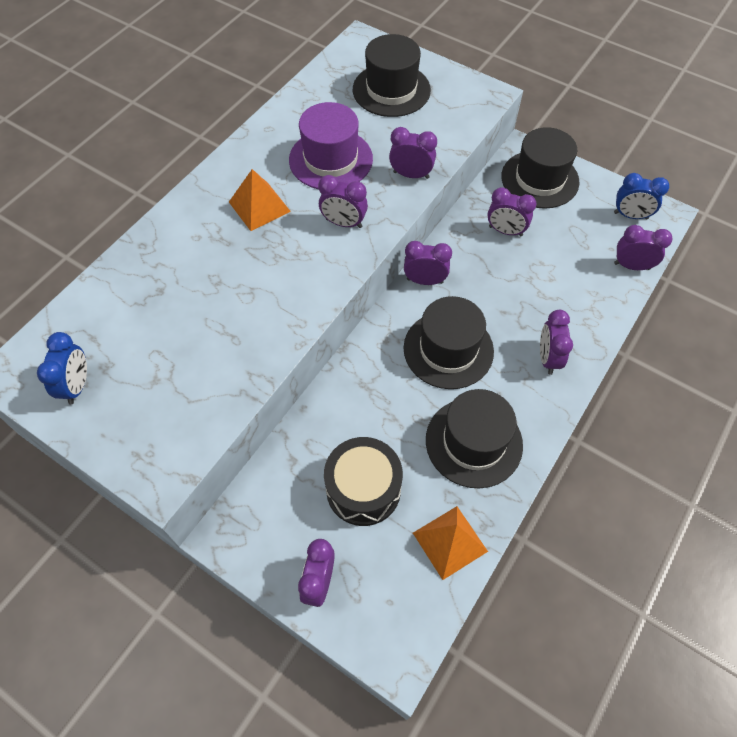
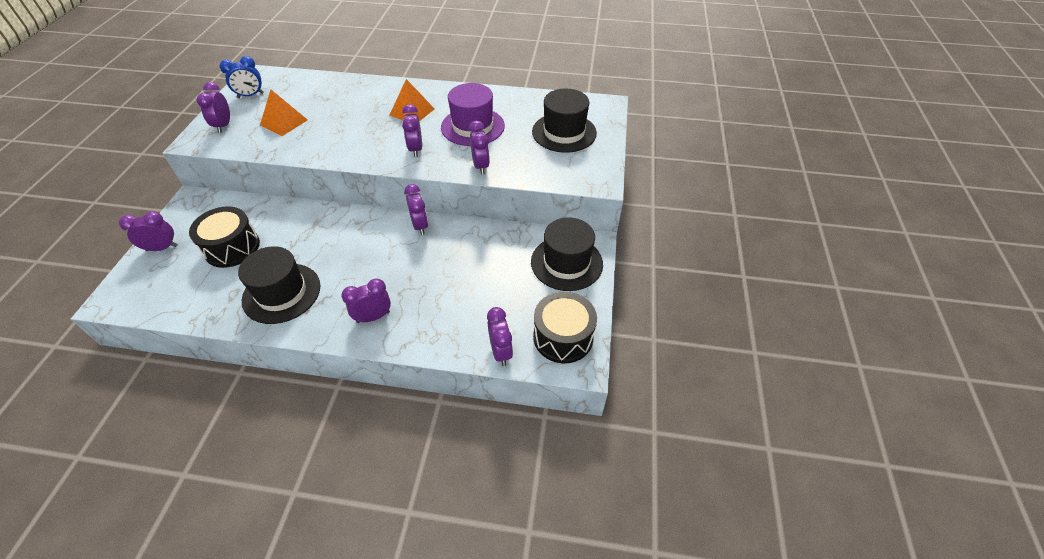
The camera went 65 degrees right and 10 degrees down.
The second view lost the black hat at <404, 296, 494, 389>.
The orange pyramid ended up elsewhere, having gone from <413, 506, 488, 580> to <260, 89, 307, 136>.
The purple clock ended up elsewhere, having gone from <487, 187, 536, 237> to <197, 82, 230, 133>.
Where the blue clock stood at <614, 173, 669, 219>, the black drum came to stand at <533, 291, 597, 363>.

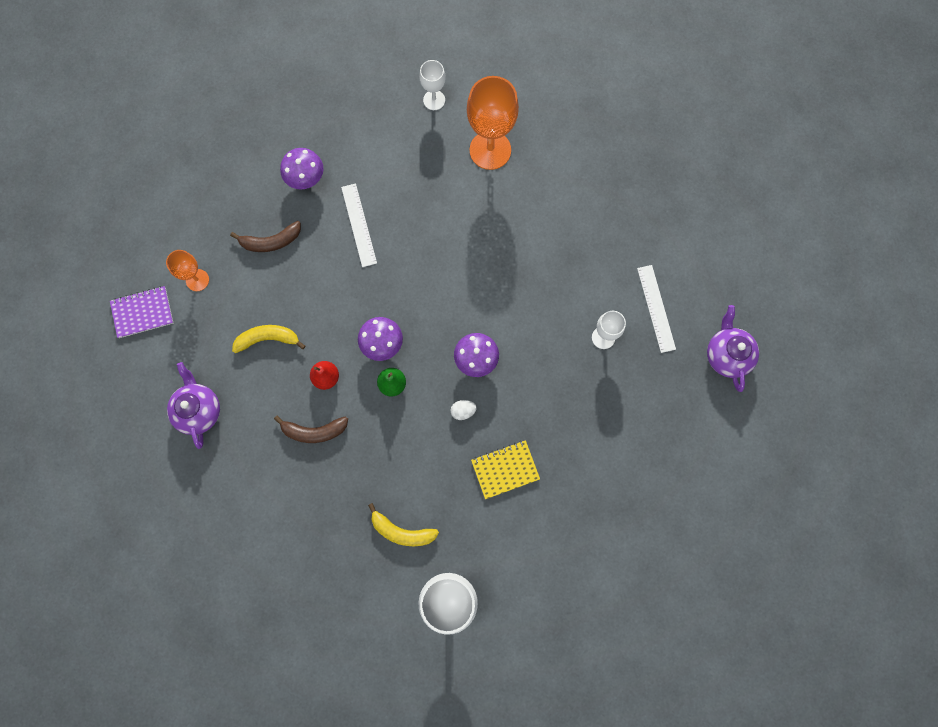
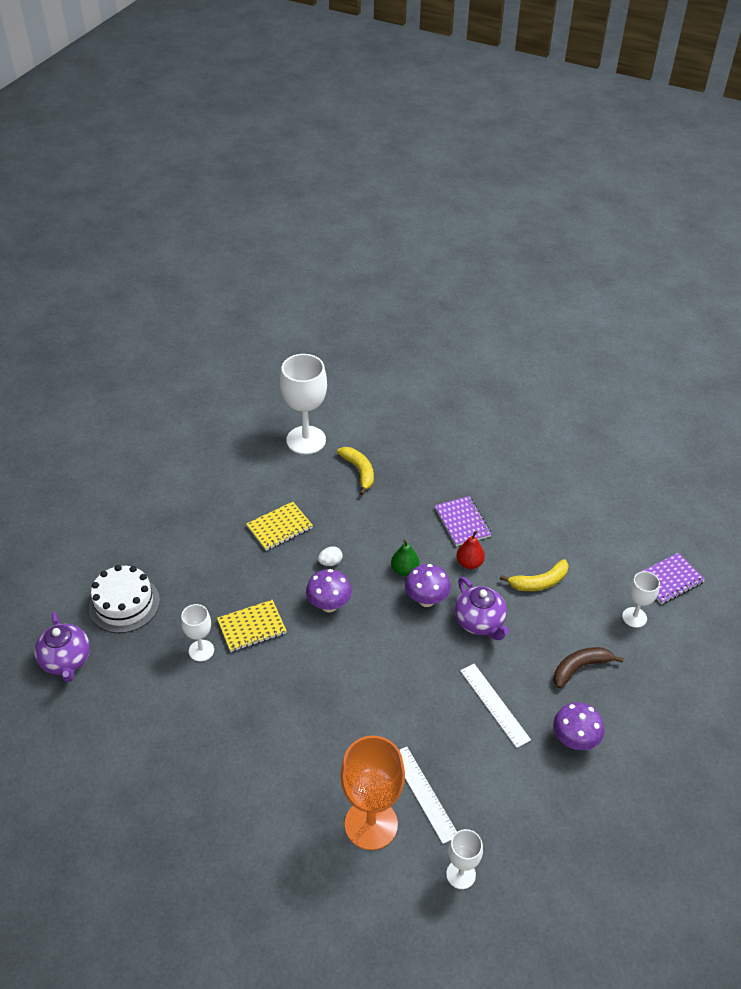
The camera went 165 degrees right and 30 degrees down.
What was the orange goblet at <166, 250, 209, 291> turned into the white goblet at <622, 571, 660, 628>.
The purple teapot ended up elsewhere, having gone from <167, 362, 220, 449> to <455, 577, 510, 640>.
Where the brown banana stood at <274, 415, 348, 443>, the purple notebook came to stand at <435, 496, 491, 546>.
The yellow banana at <368, 503, 439, 546> ended up facing another way, 60 degrees clockwise from before.
The white ruler ended up elsewhere, having gone from <637, 265, 676, 353> to <400, 747, 457, 844>.
The second view gained the white cake at <89, 565, 160, 633>.
The second view gained the yellow notebook at <217, 600, 287, 652>.

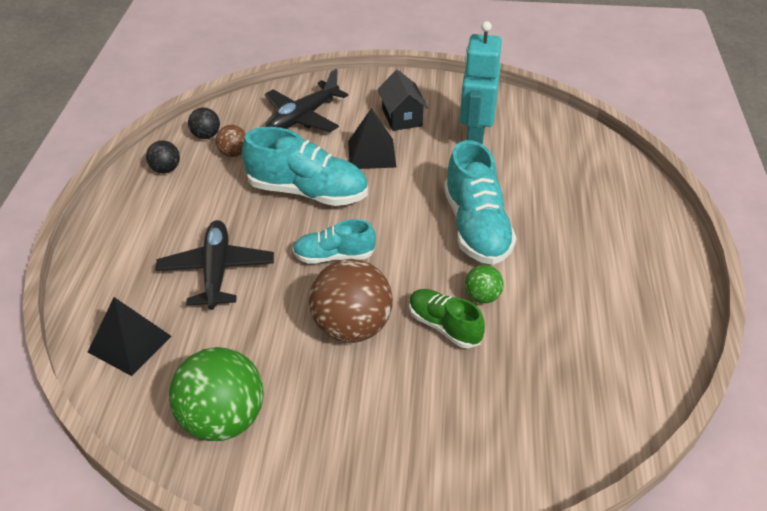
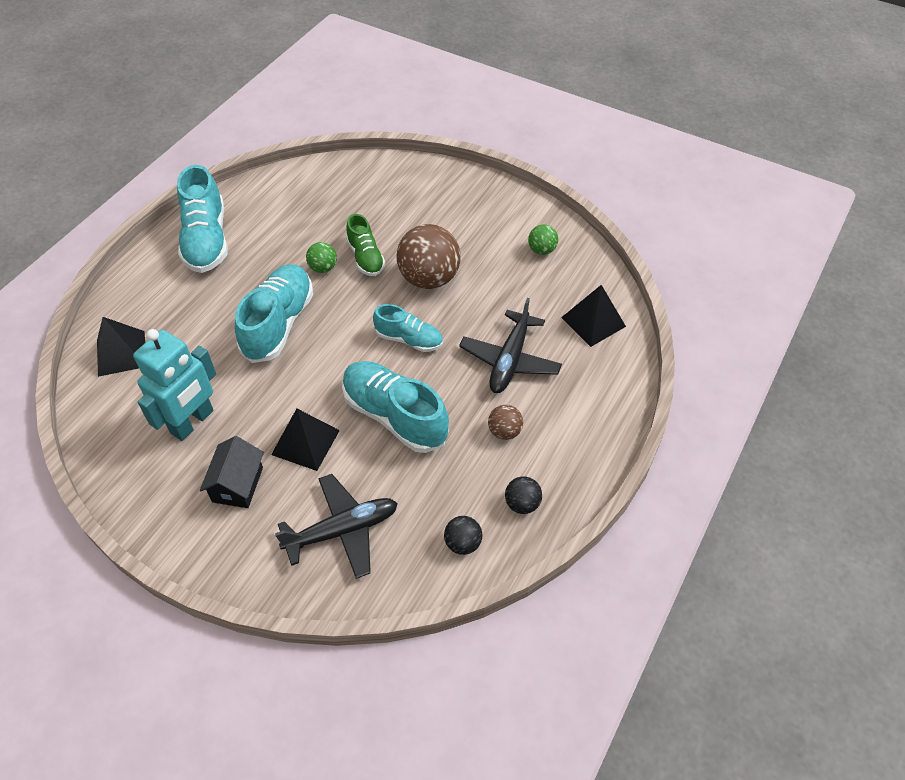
The camera went 155 degrees left and 10 degrees up.
The size of the green ball at <169, 347, 264, 441> changed by a factor of 0.49.
The brown ball ended up elsewhere, having gone from <216, 125, 246, 157> to <488, 405, 523, 440>.
The second view gained the black pyramid at <97, 317, 145, 377>.
The second view gained the turquoise shoe at <177, 165, 228, 273>.

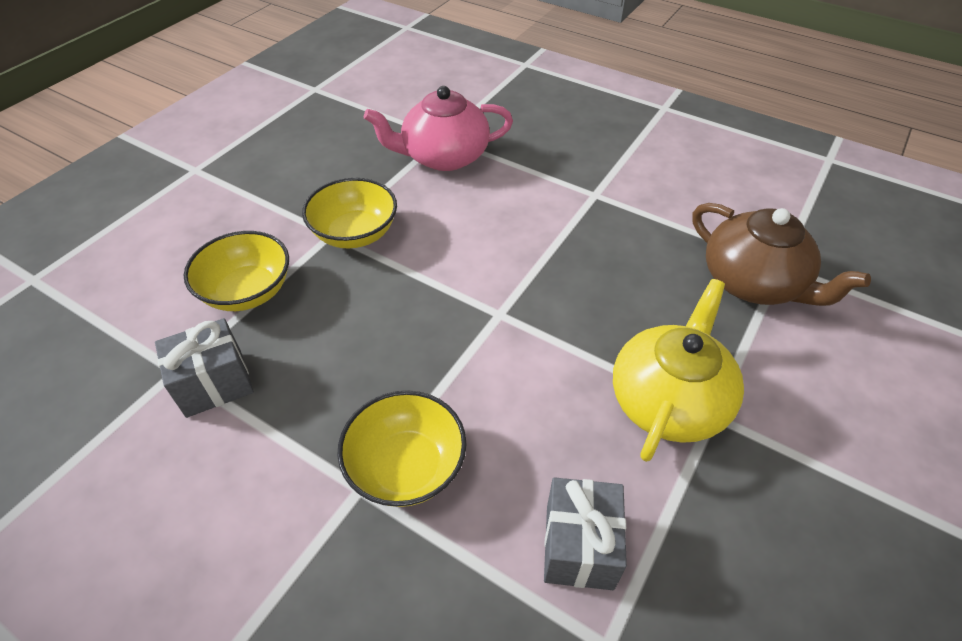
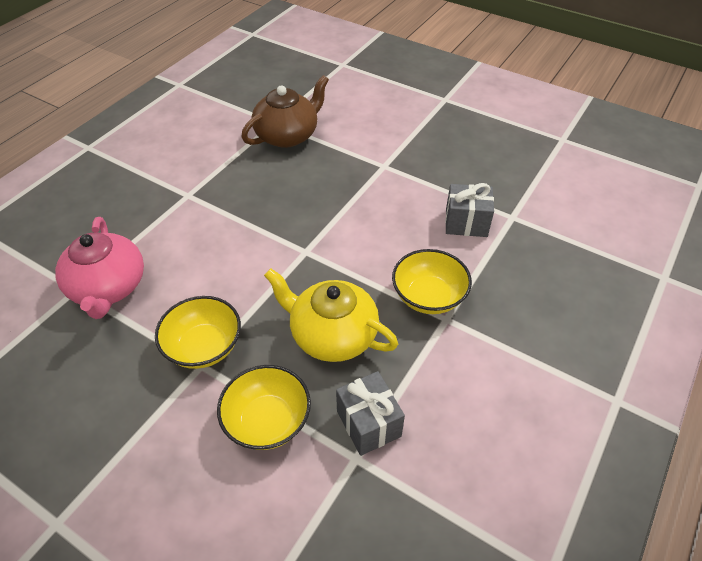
The camera went 90 degrees left and 0 degrees up.
The yellow teapot ended up elsewhere, having gone from <613, 279, 744, 462> to <264, 268, 398, 362>.

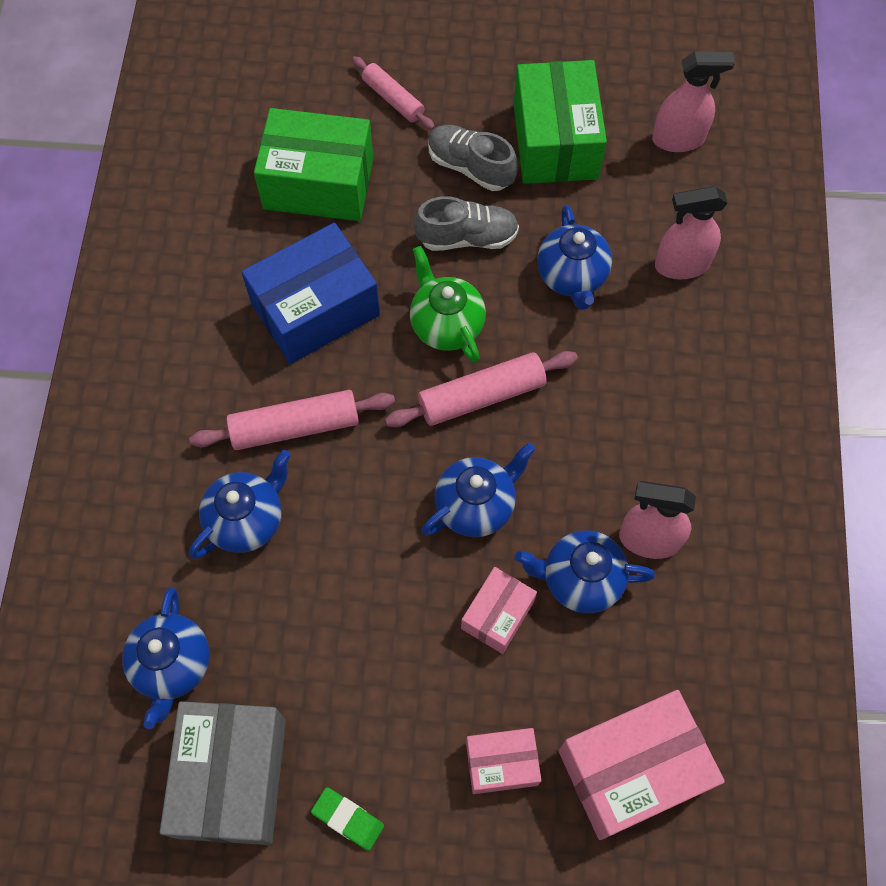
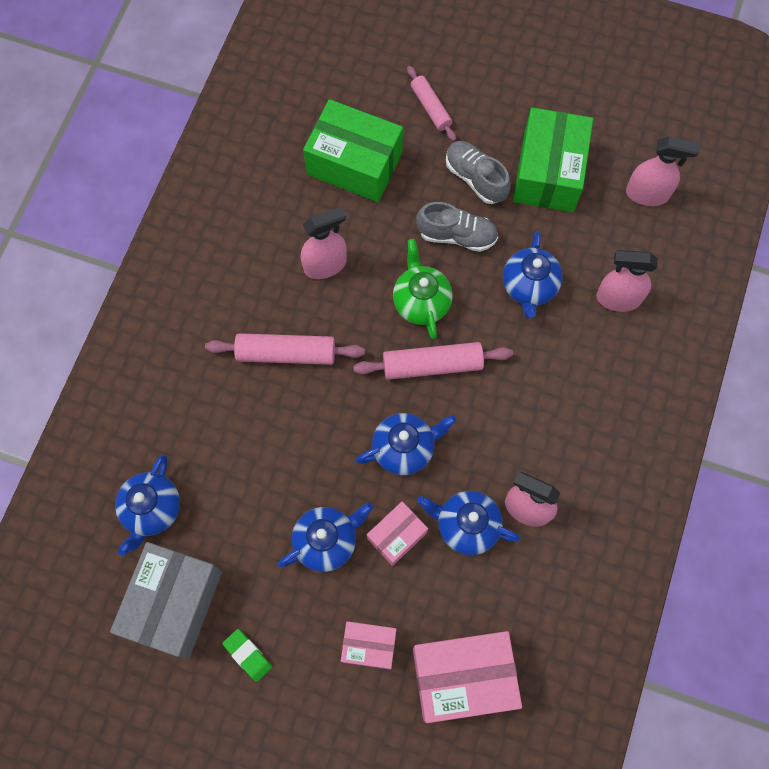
The camera went 15 degrees right and 5 degrees up.
The blue teapot ended up elsewhere, having gone from <189, 450, 291, 559> to <278, 503, 373, 572>.
Where the blue box stood at <241, 223, 380, 364>, the pink spray bottle came to stand at <301, 207, 347, 279>.

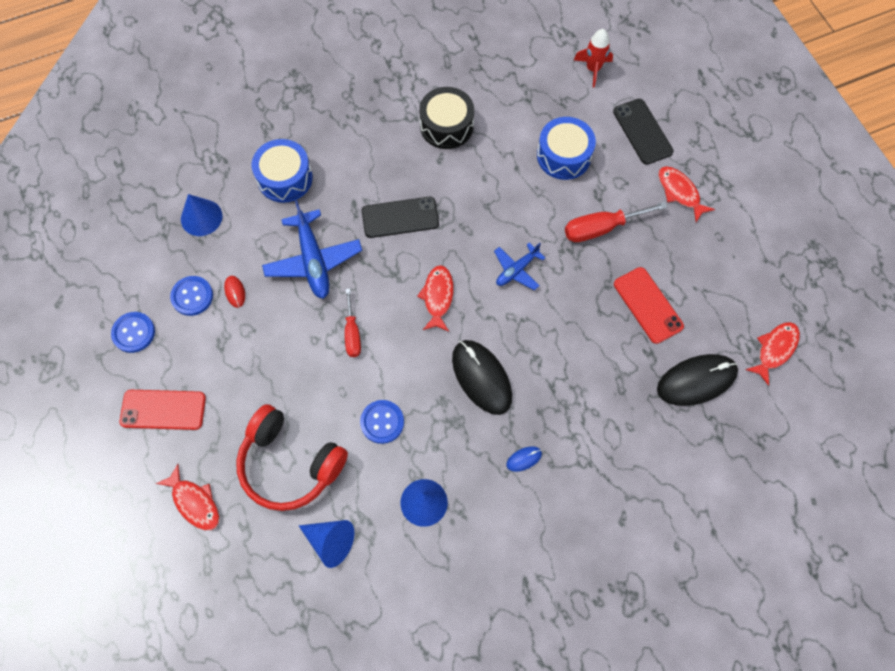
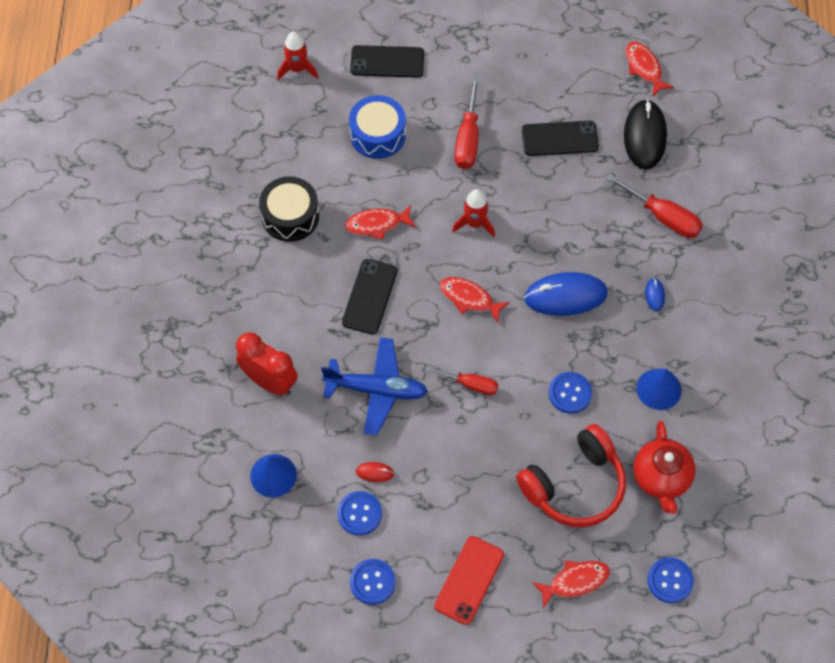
The camera went 65 degrees left and 5 degrees down.
Where the blue drum stood at <252, 139, 313, 203>, the red clock came to stand at <236, 332, 298, 396>.
Where the blue cone stood at <299, 520, 354, 568>, the red teapot came to stand at <633, 421, 695, 514>.
What was the black mouse at <452, 340, 512, 415> turned into the blue mouse at <524, 272, 608, 316>.
Where the blue plane stood at <494, 242, 545, 290>, the red rocket came to stand at <452, 189, 495, 237>.
What was the red phone at <614, 267, 684, 344> turned into the black phone at <522, 121, 599, 156>.
The red fish ended up elsewhere, having gone from <658, 166, 715, 222> to <345, 205, 416, 240>.
The second view gained the red screwdriver at <606, 174, 703, 238>.
The second view gained the blue button at <647, 557, 694, 603>.

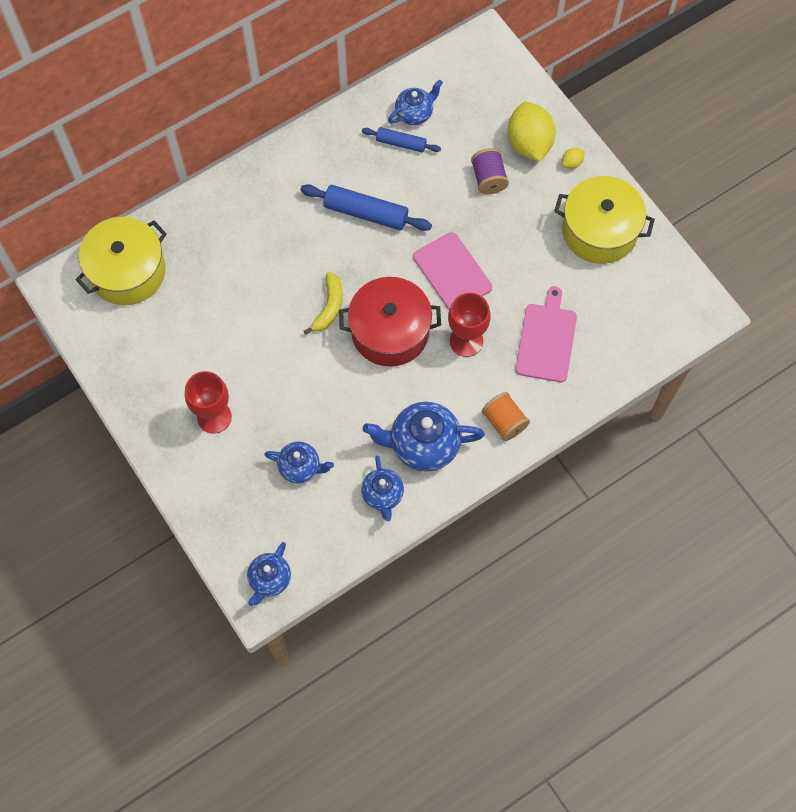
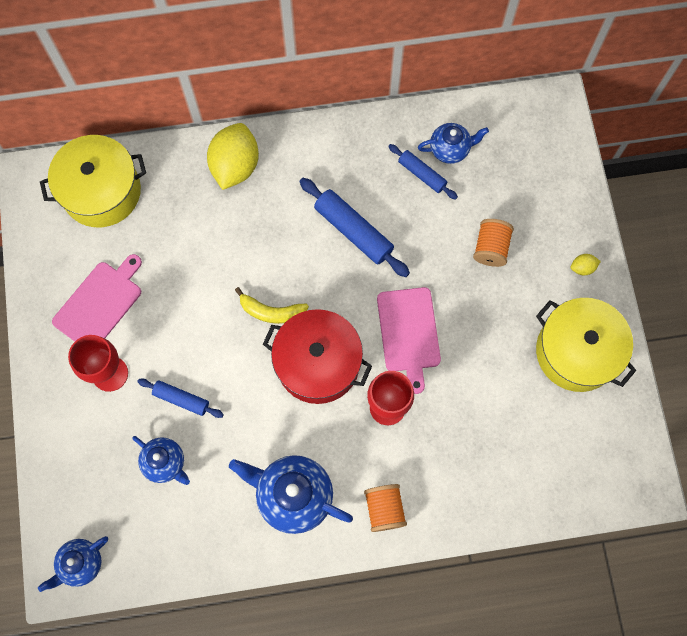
The camera went 25 degrees right and 5 degrees up.
The yellow banana at <304, 272, 342, 335> ended up facing another way, 60 degrees clockwise from before.
The second view lost the blue teapot at <361, 456, 404, 521>.
What was the purple spool at <471, 148, 509, 194> turned into the orange spool at <473, 219, 514, 267>.
The yellow lemon ended up elsewhere, having gone from <508, 102, 556, 162> to <207, 123, 259, 190>.
The pink cutting board ended up elsewhere, having gone from <515, 286, 577, 382> to <52, 254, 142, 342>.
The second view gained the blue rolling pin at <137, 378, 224, 418>.

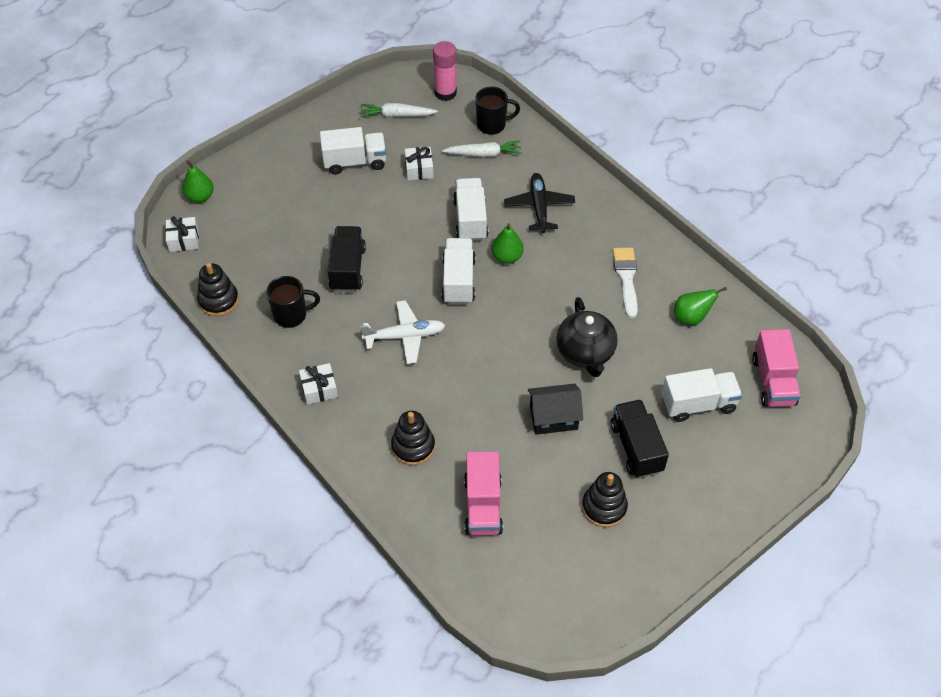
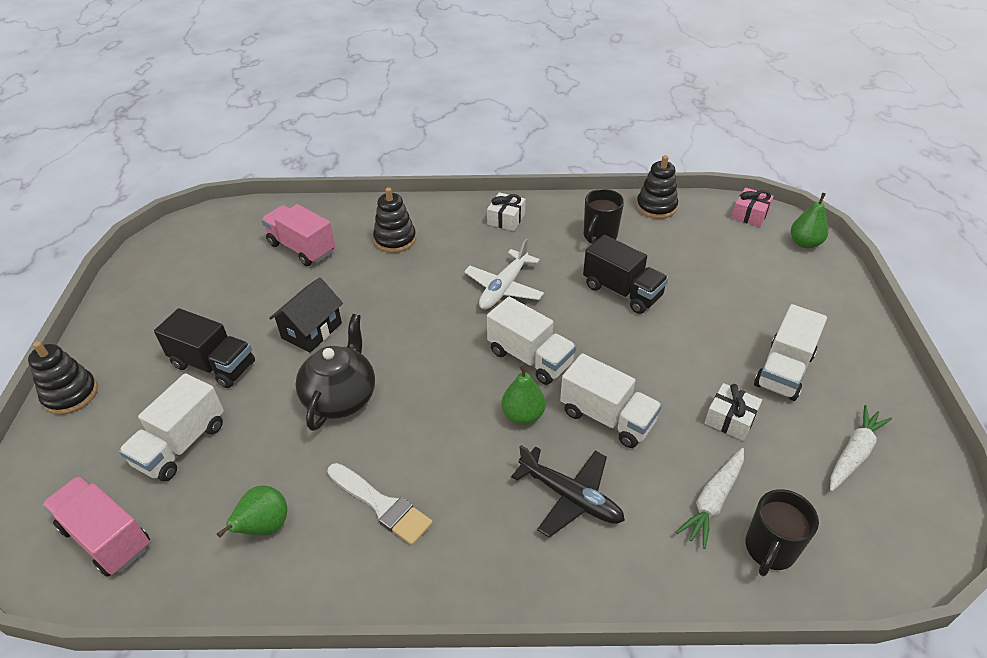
The camera went 130 degrees right and 10 degrees down.
What was the white gift at <165, 216, 199, 252> turned into the pink gift at <732, 188, 774, 227>.
The second view lost the pink glue stick at <433, 41, 457, 101>.
The black teapot at <556, 297, 618, 377> ended up facing another way, 75 degrees clockwise from before.
The black stacking toy ended up elsewhere, having gone from <582, 472, 628, 527> to <28, 341, 98, 415>.

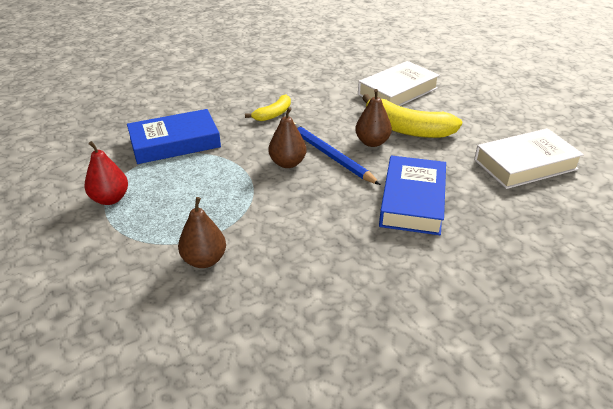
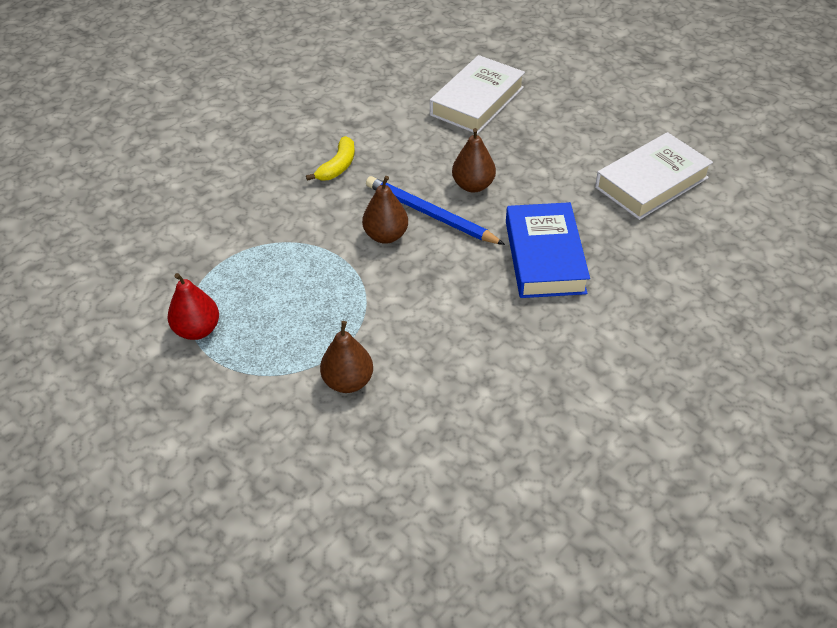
The camera went 15 degrees left and 10 degrees up.
The second view lost the blue book at <127, 109, 221, 164>.
The second view lost the yellow banana at <362, 94, 462, 138>.

